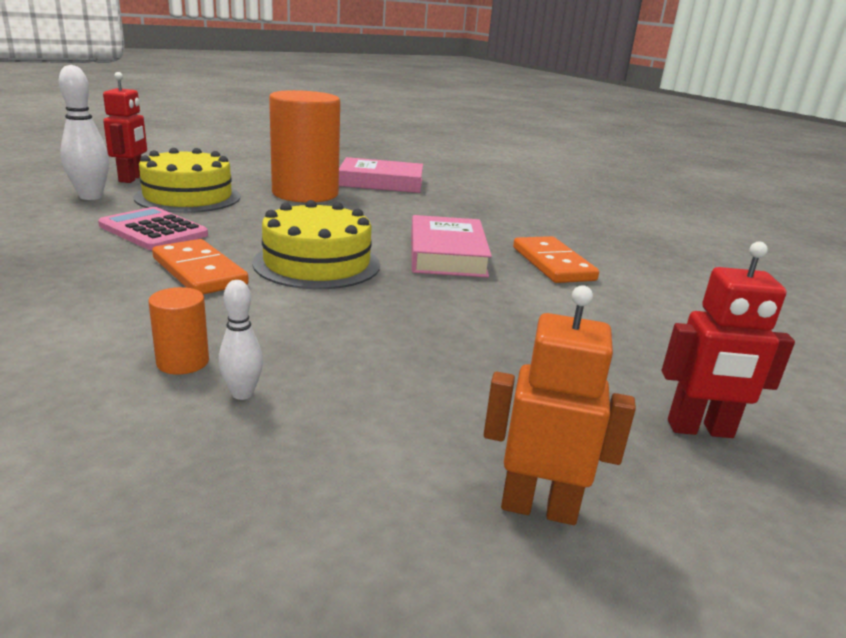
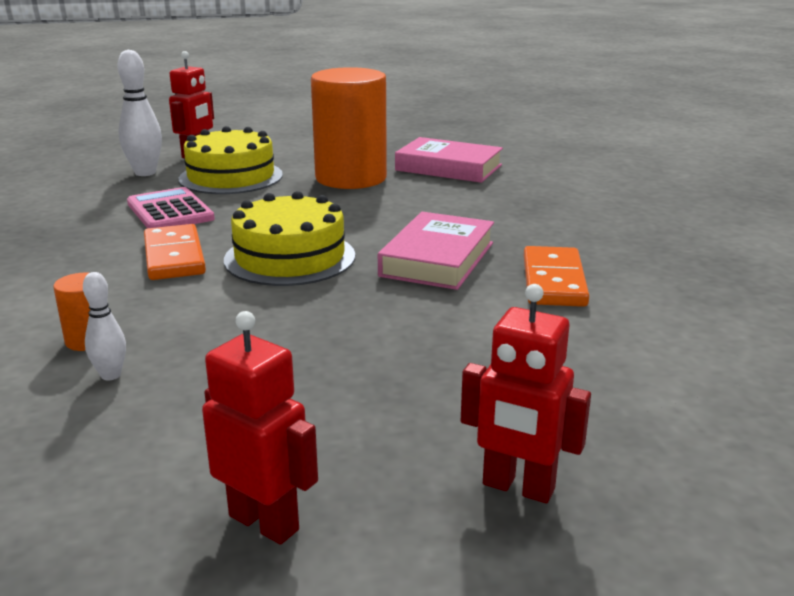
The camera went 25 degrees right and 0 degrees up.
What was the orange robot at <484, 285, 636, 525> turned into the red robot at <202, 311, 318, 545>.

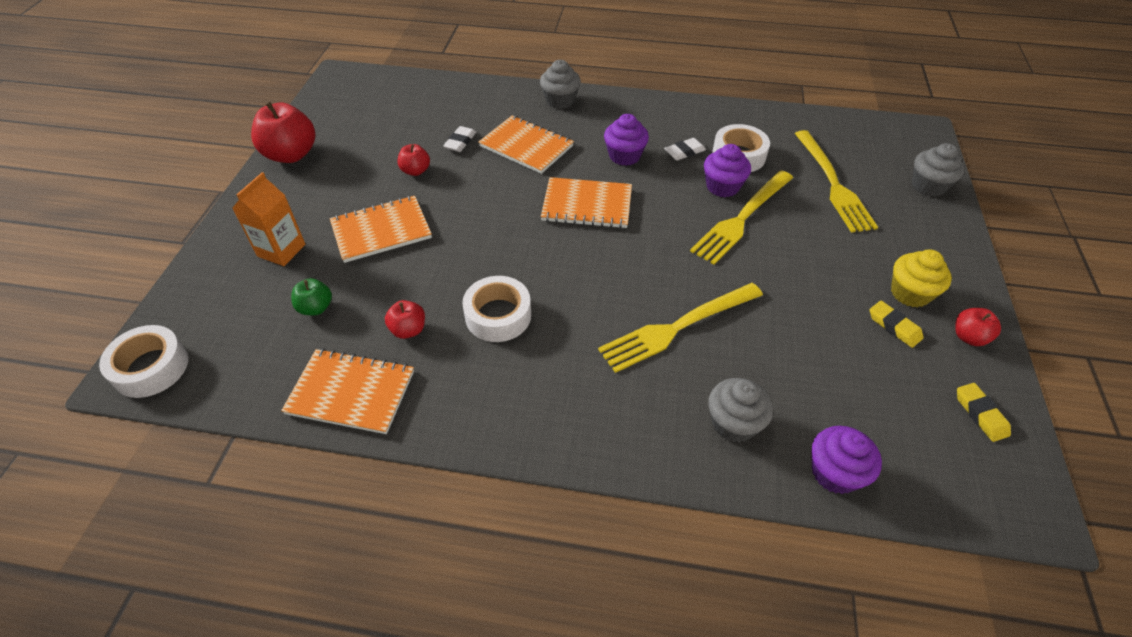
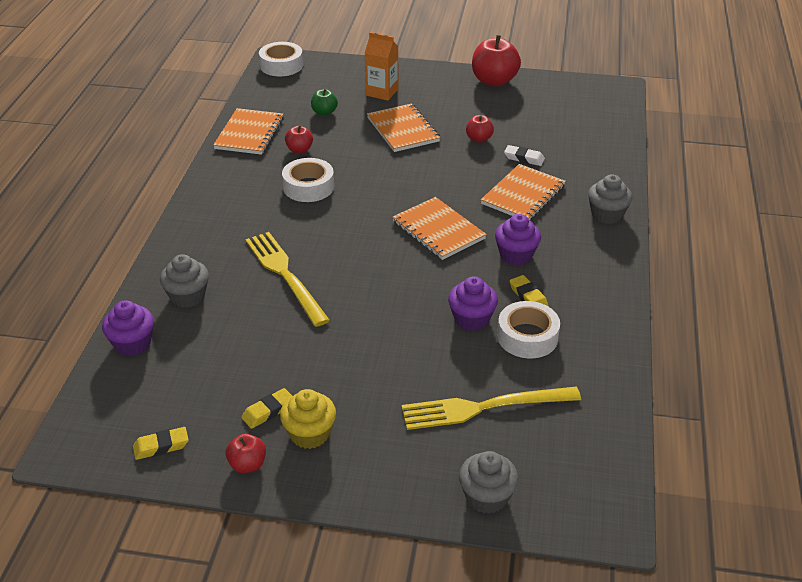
The camera went 90 degrees right and 10 degrees down.
The orange notebook at <541, 177, 632, 228> ended up facing another way, 45 degrees counterclockwise from before.
What was the white eraser at <664, 138, 706, 161> turned into the yellow eraser at <510, 275, 549, 307>.
The second view lost the yellow fork at <690, 170, 793, 265>.

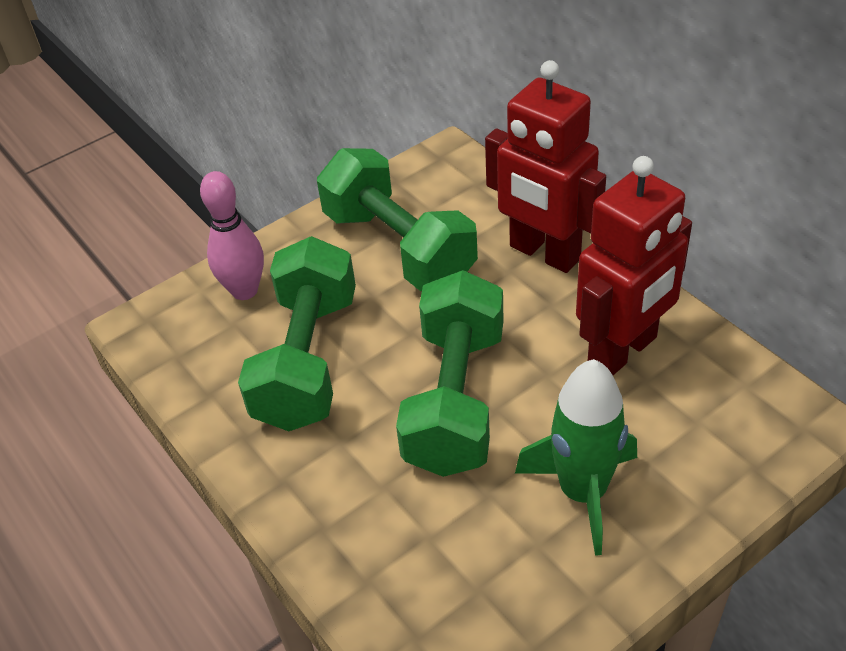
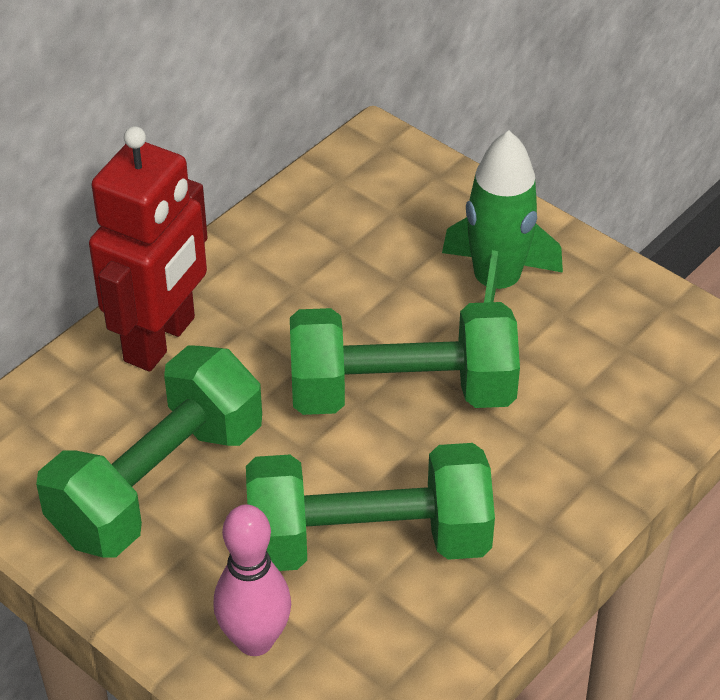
The camera went 105 degrees left and 0 degrees up.
The second view lost the red robot at <576, 156, 692, 375>.

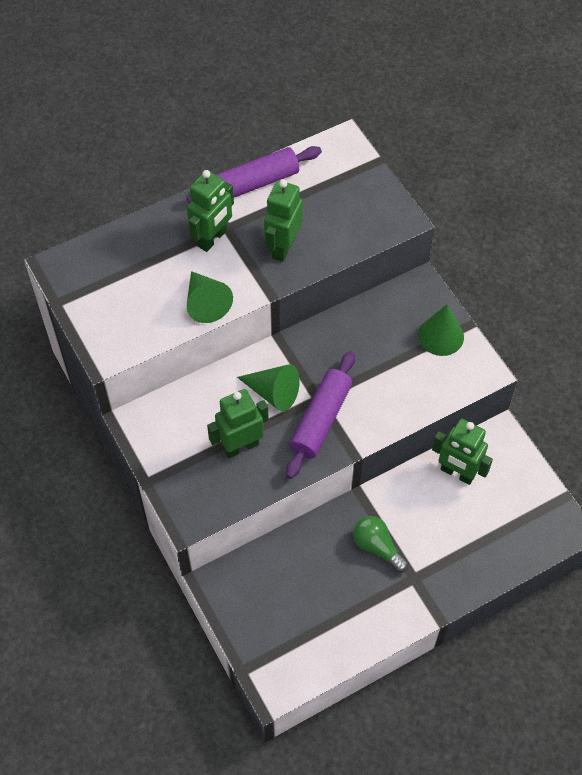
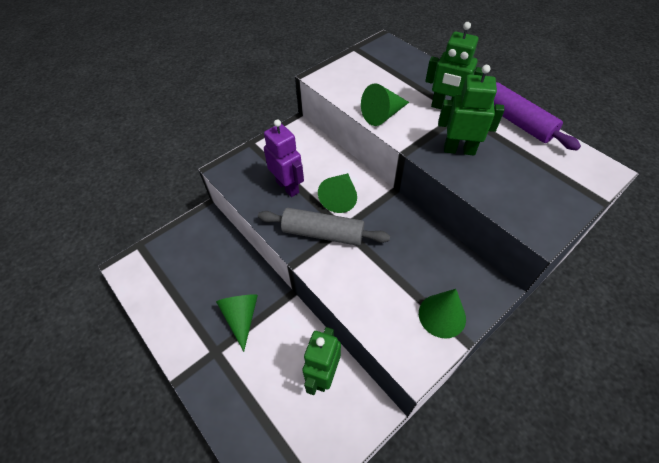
The camera went 80 degrees right and 5 degrees down.
What was the green robot at <207, 389, 269, 459> turned into the purple robot at <264, 119, 304, 197>.
What was the purple rolling pin at <286, 351, 355, 479> turned into the grey rolling pin at <258, 208, 390, 246>.
Where the green light bulb stood at <353, 516, 408, 573>, the green cone came to stand at <216, 294, 258, 352>.

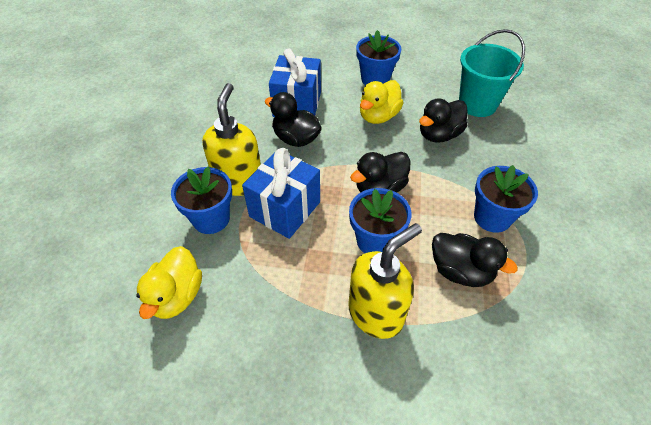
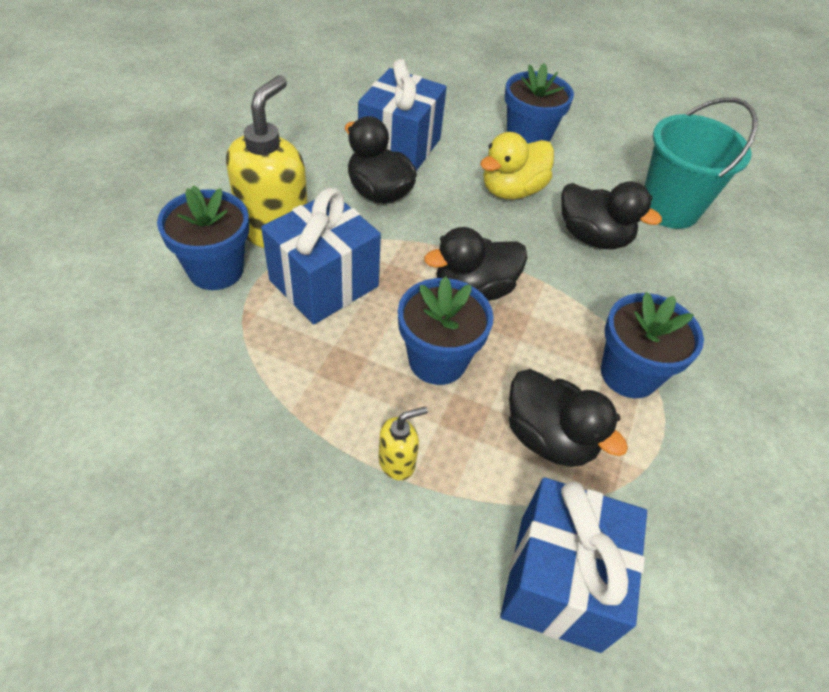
The camera went 10 degrees right and 0 degrees up.
The second view lost the yellow duck at <136, 246, 202, 319>.
The size of the yellow soap dispenser at <348, 223, 422, 339> changed by a factor of 0.47.
The black duck at <419, 98, 467, 143> ended up facing another way, 120 degrees counterclockwise from before.
The second view gained the blue gift at <500, 477, 647, 653>.

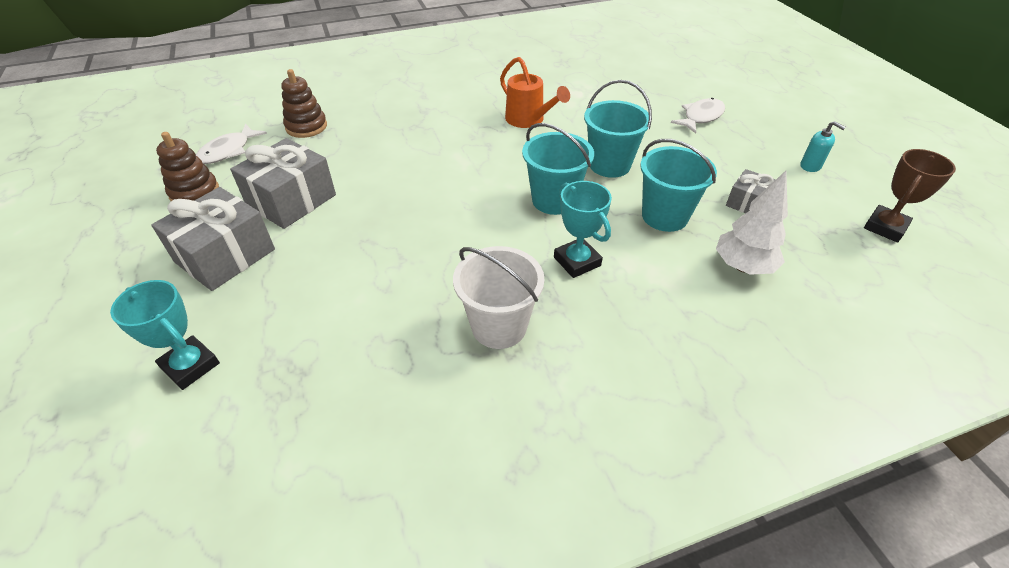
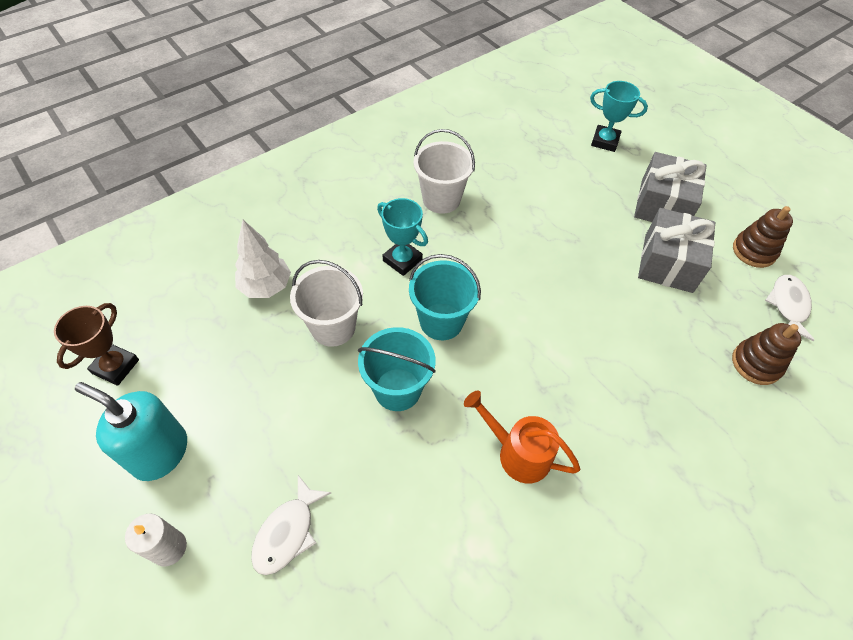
The camera went 160 degrees right and 10 degrees up.
What was the turquoise bucket at <640, 139, 717, 232> turned into the white bucket at <290, 260, 363, 347>.
The second view lost the grey gift at <726, 169, 776, 213>.
The size of the turquoise soap dispenser at <800, 121, 846, 172> changed by a factor of 2.06.
The second view gained the white candle at <125, 514, 187, 567>.

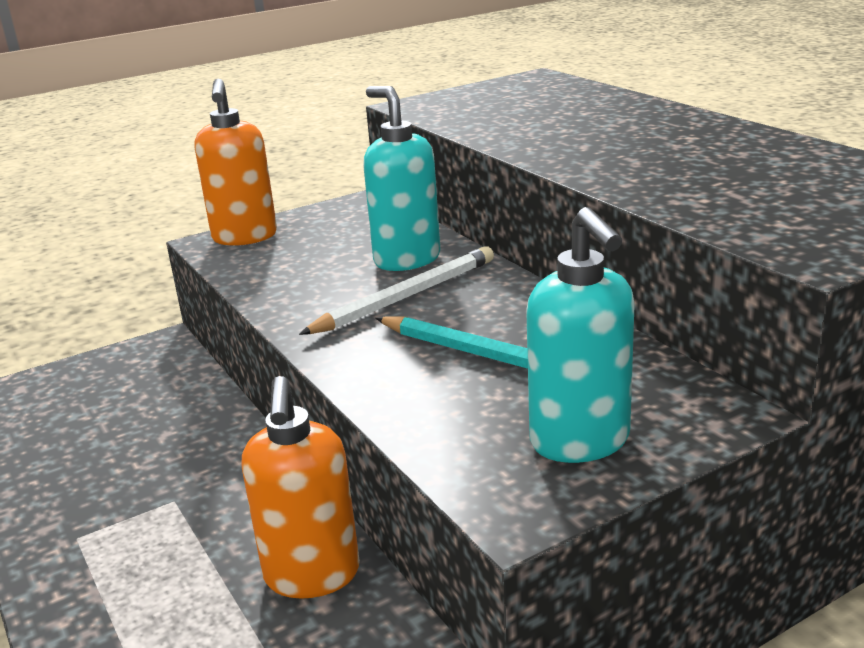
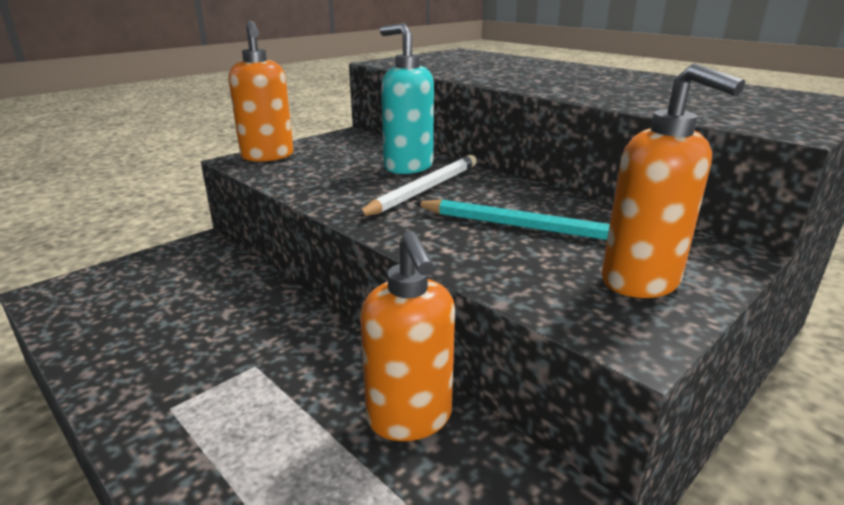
The camera went 15 degrees left and 0 degrees up.
What was the turquoise soap dispenser at <526, 207, 635, 463> turned into the orange soap dispenser at <602, 63, 745, 298>.

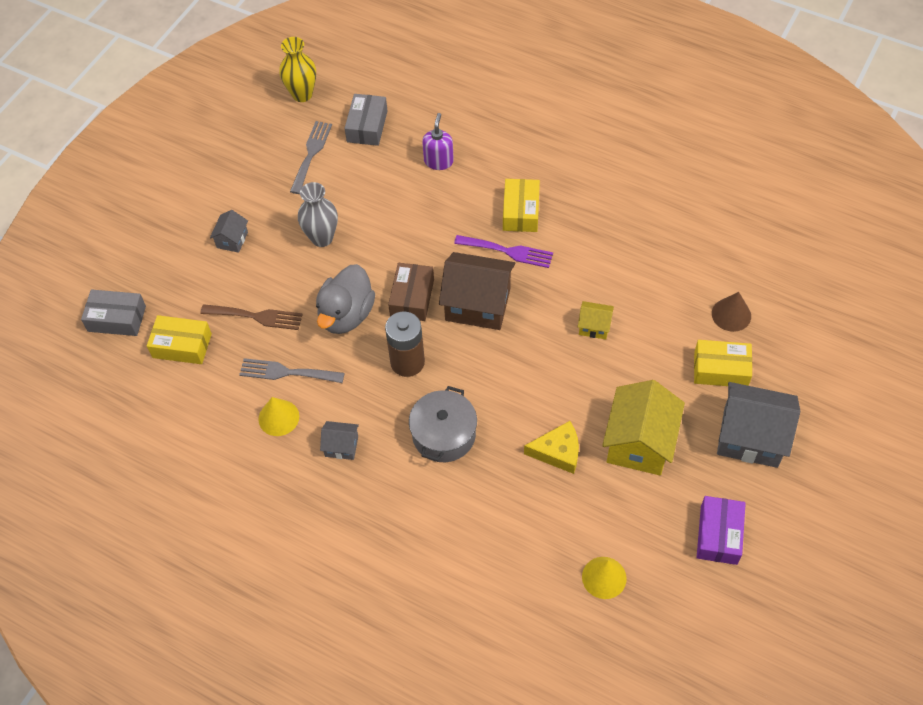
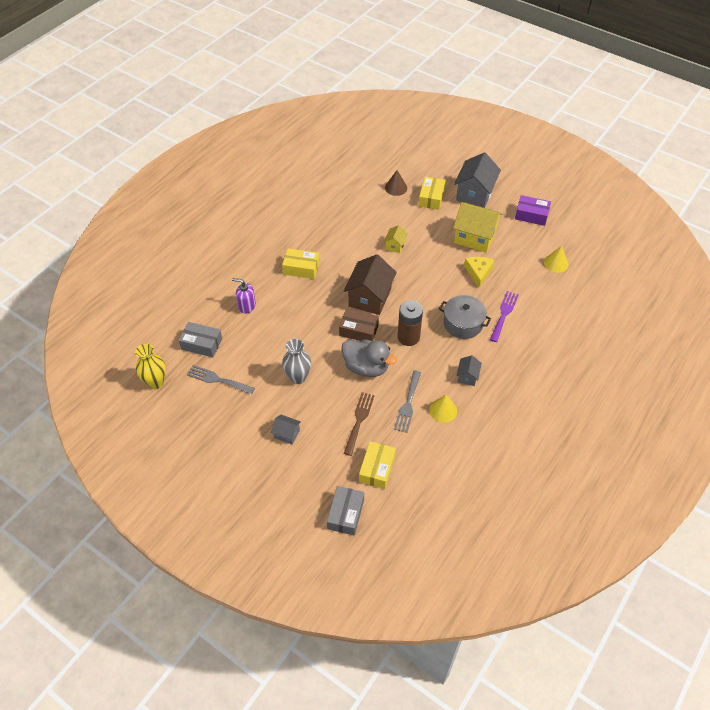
The camera went 85 degrees left and 5 degrees down.
The purple fork ended up elsewhere, having gone from <454, 235, 553, 268> to <490, 291, 518, 342>.

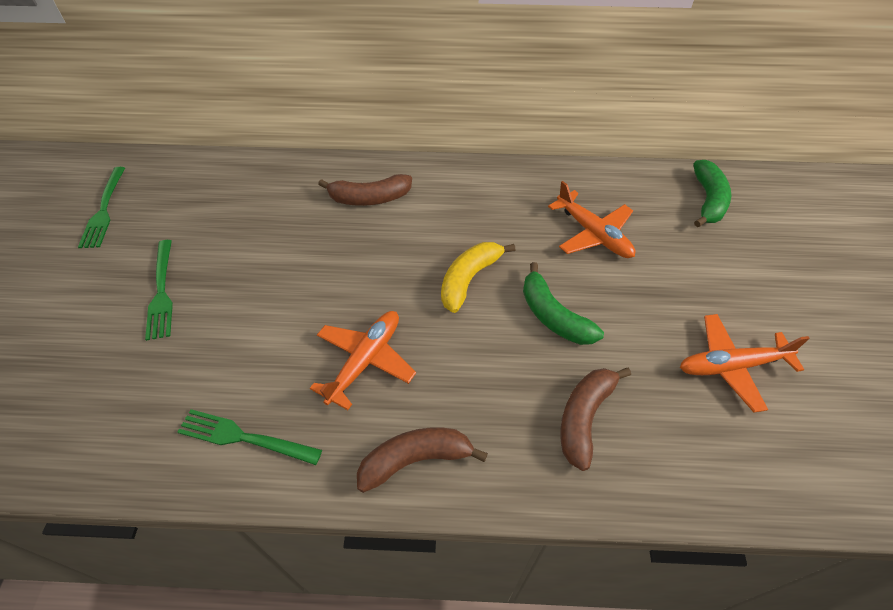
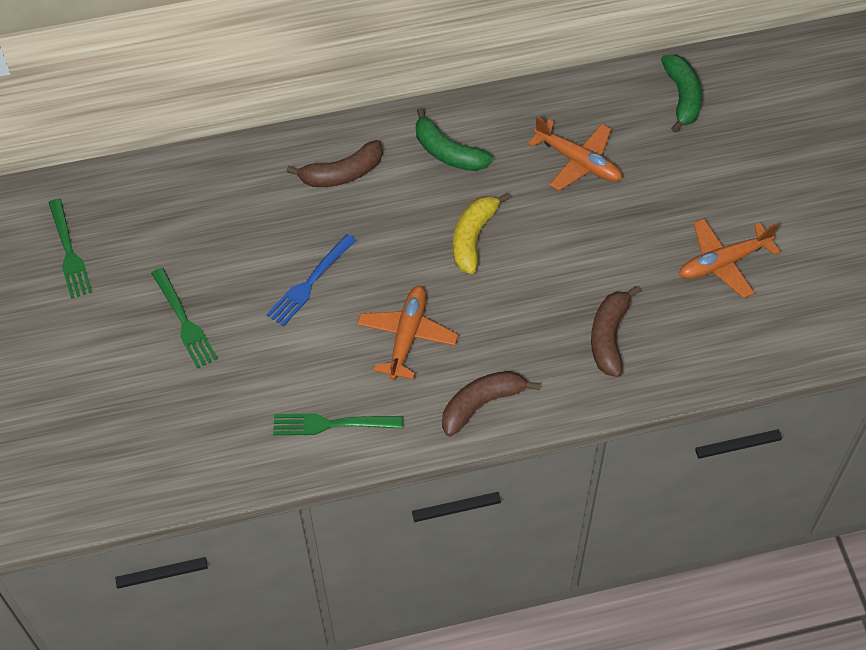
The camera went 15 degrees left and 5 degrees up.
The green banana ended up elsewhere, having gone from <523, 262, 604, 345> to <416, 108, 493, 171>.
The second view gained the blue fork at <266, 234, 357, 327>.

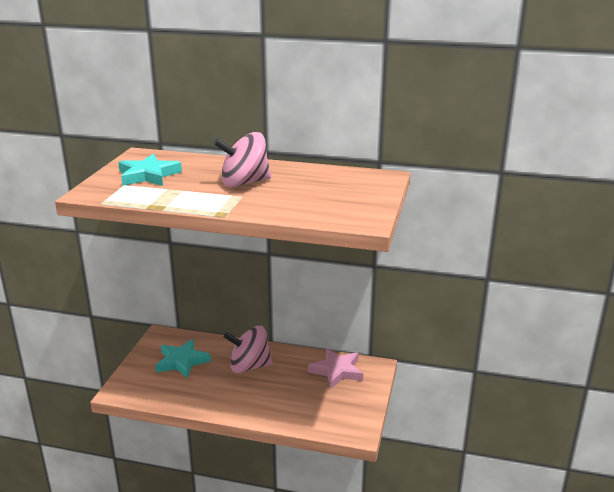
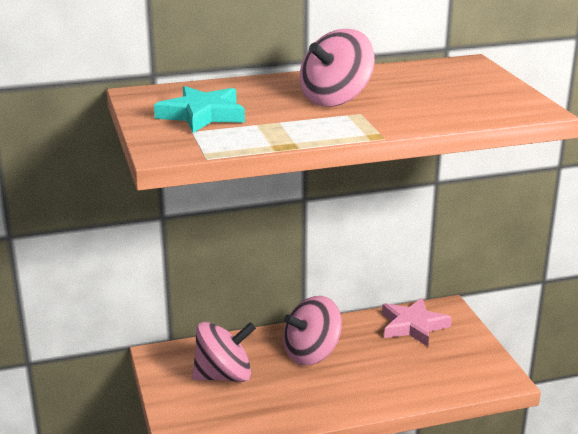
The camera went 30 degrees left and 0 degrees up.
Where the turquoise star stood at <155, 339, 211, 378>, the pink spinning top came to stand at <192, 322, 256, 382>.

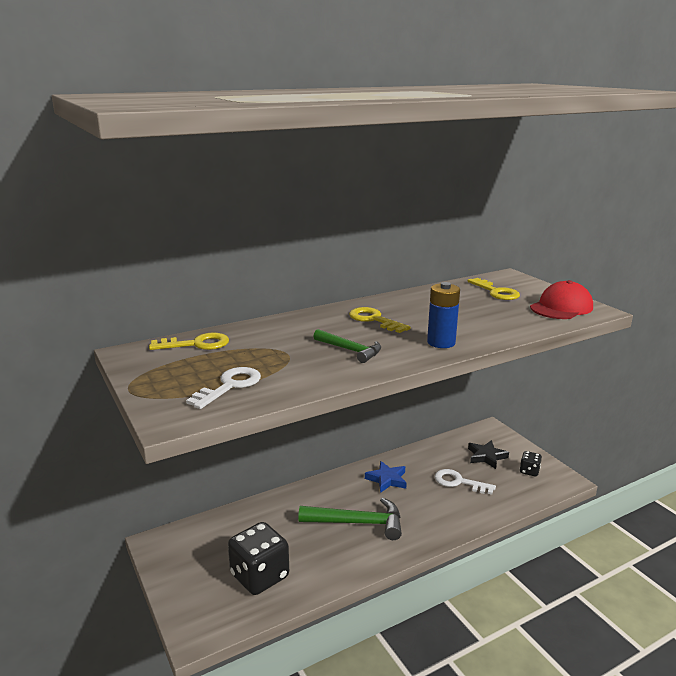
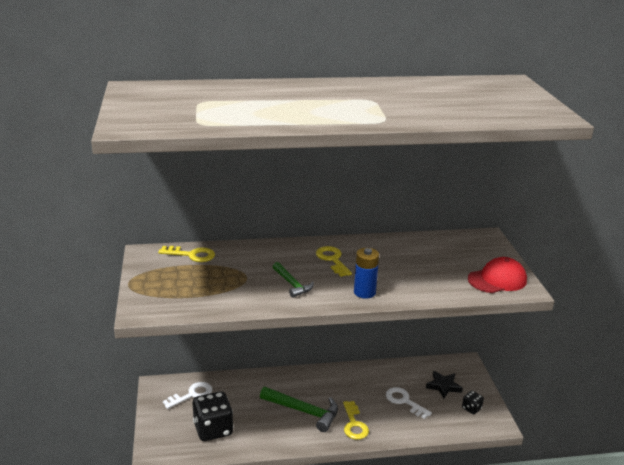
The camera went 20 degrees right and 5 degrees up.
The white key ended up elsewhere, having gone from <186, 367, 261, 409> to <163, 382, 212, 409>.
The second view lost the blue star at <365, 461, 407, 493>.
The yellow key ended up elsewhere, having gone from <467, 278, 520, 300> to <343, 401, 369, 440>.

